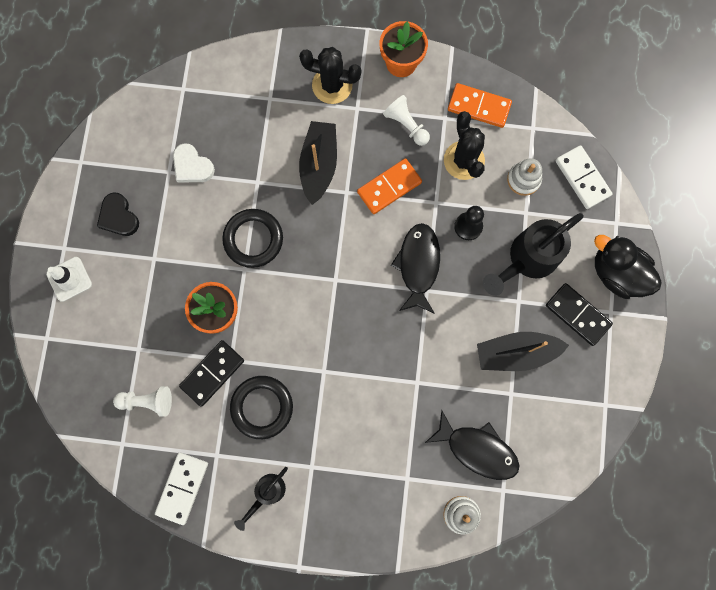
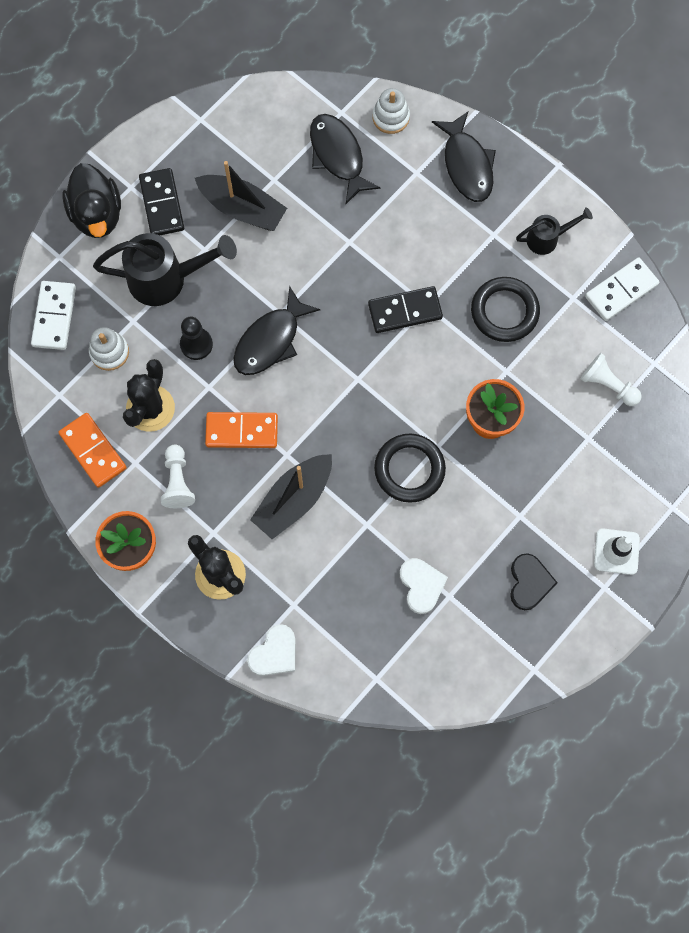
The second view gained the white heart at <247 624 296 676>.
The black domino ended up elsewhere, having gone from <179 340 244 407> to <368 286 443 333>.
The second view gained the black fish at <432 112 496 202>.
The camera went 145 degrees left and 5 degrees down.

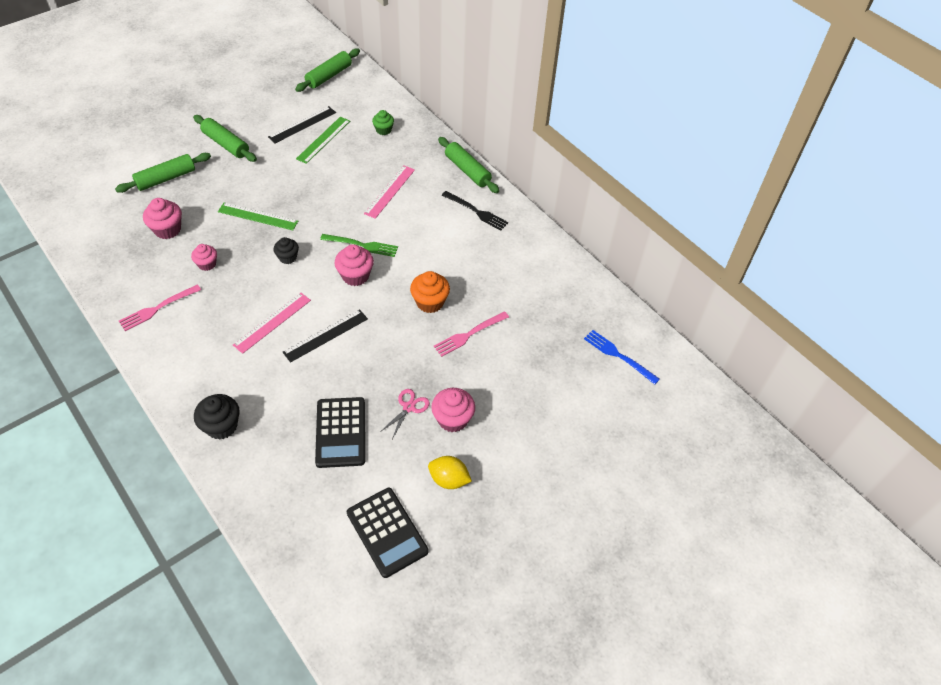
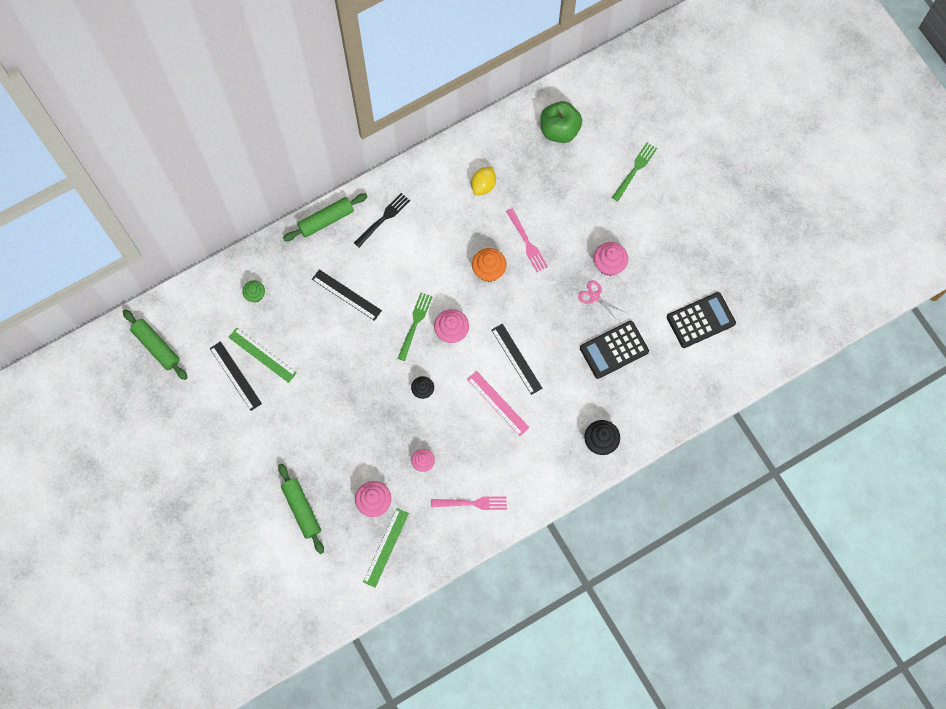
What was the pink ruler at <364 165 415 219> turned into the black ruler at <312 269 382 321>.
The green ruler ended up elsewhere, having gone from <218 203 298 230> to <363 508 409 588>.
The pink fork at <119 284 201 331> ended up facing another way, 60 degrees counterclockwise from before.
The yellow lemon ended up elsewhere, having gone from <428 456 472 489> to <471 166 496 195>.
Where the blue fork stood at <584 330 660 385>, the green apple came to stand at <540 101 582 143>.
The black calculator at <315 397 365 468> ended up facing another way, 150 degrees clockwise from before.
The second view gained the green fork at <612 142 657 201>.
The second view lost the green rolling pin at <193 115 257 162>.
The camera went 80 degrees left and 20 degrees up.

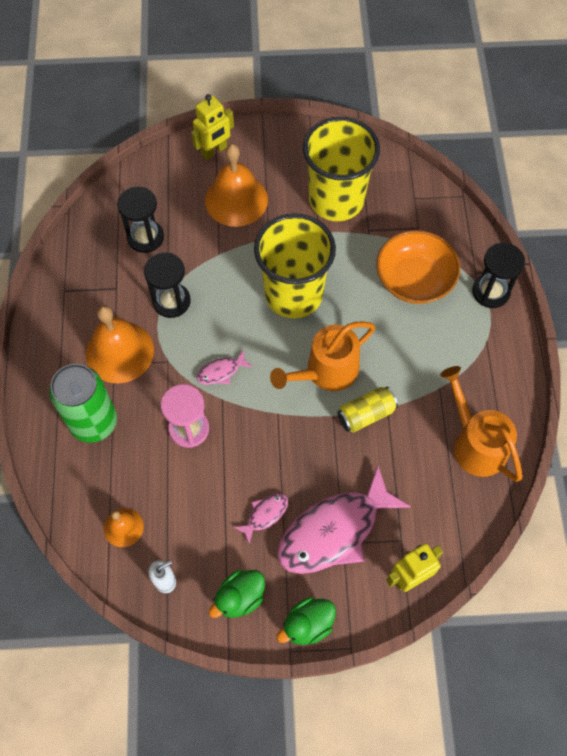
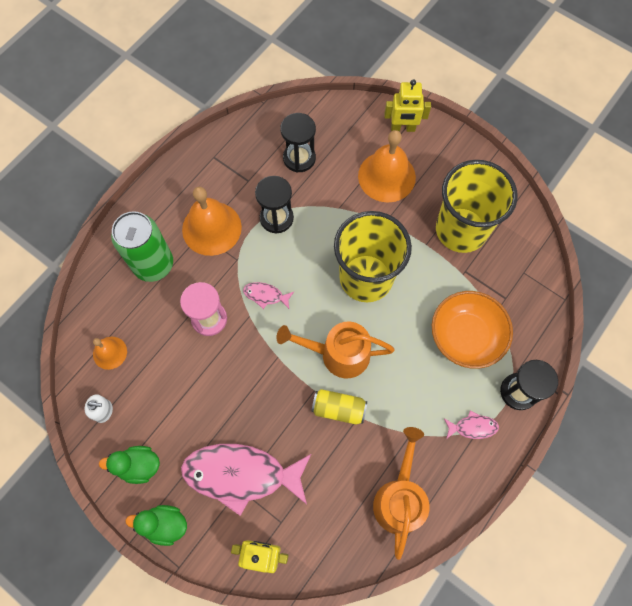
The pink fish ended up elsewhere, having gone from <234 493 288 543> to <444 411 499 439>.
The camera went 40 degrees right and 5 degrees up.

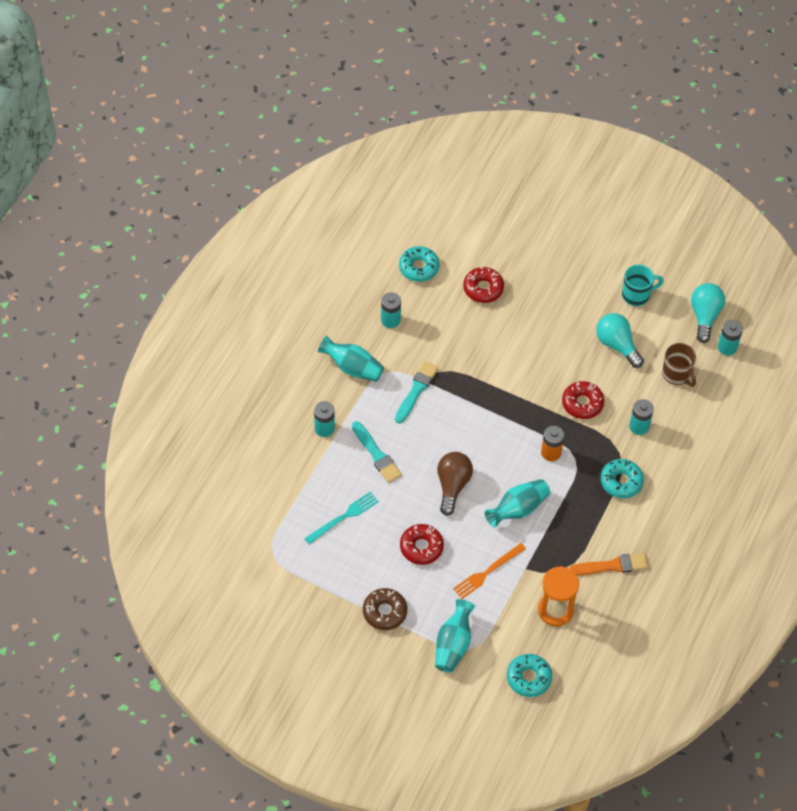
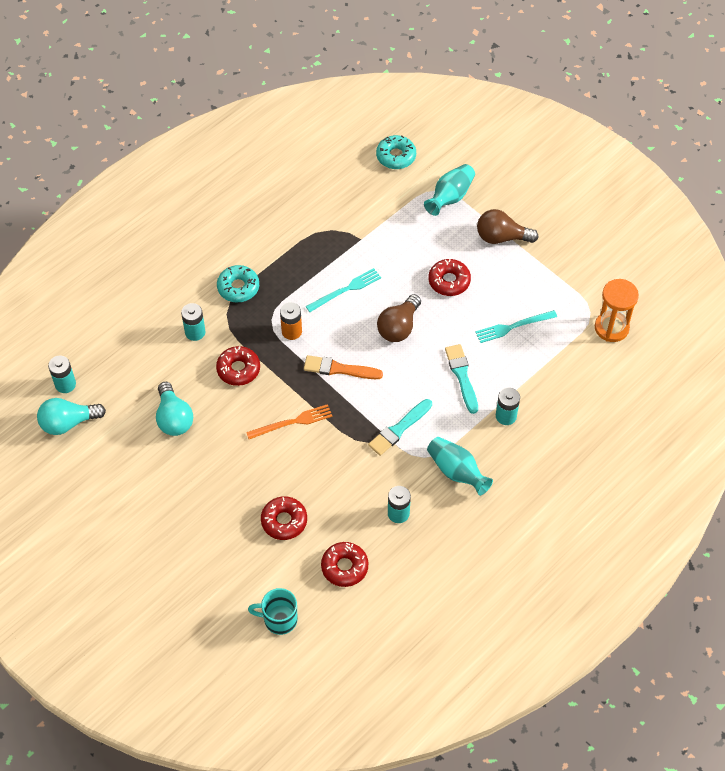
The turquoise light bulb at <691 283 725 343> ended up facing another way, 45 degrees clockwise from before.
The orange fork ended up elsewhere, having gone from <453 543 526 599> to <246 404 333 439>.
The turquoise mug ended up elsewhere, having gone from <622 264 664 306> to <248 588 297 635>.
The orange brush ended up elsewhere, having gone from <569 553 648 576> to <304 355 383 379>.
Where the turquoise vase stood at <485 479 550 528>, the turquoise fork came to stand at <306 268 381 312>.
What was the turquoise donut at <399 246 439 282> turned into the red donut at <321 542 368 587>.
Where the brown donut stood at <363 588 407 630>, the brown light bulb came to stand at <477 209 539 244>.
The orange hourglass ended up elsewhere, having gone from <538 566 579 626> to <595 279 639 342>.
The second view lost the brown mug at <662 343 696 387>.
The camera went 160 degrees left and 0 degrees up.

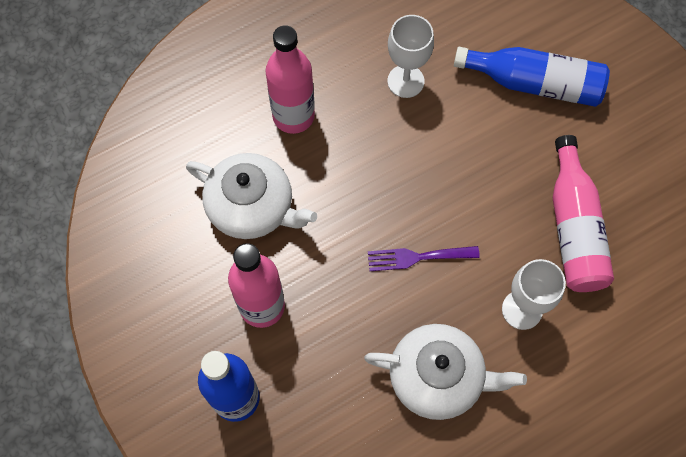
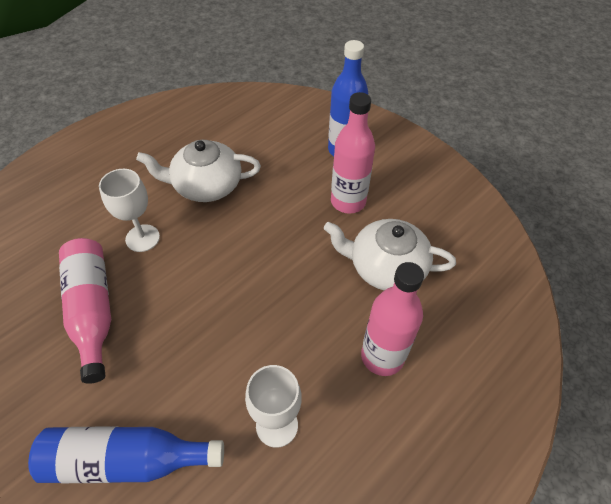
The second view lost the purple fork at <368 246 480 271>.
The camera went 165 degrees right and 15 degrees down.

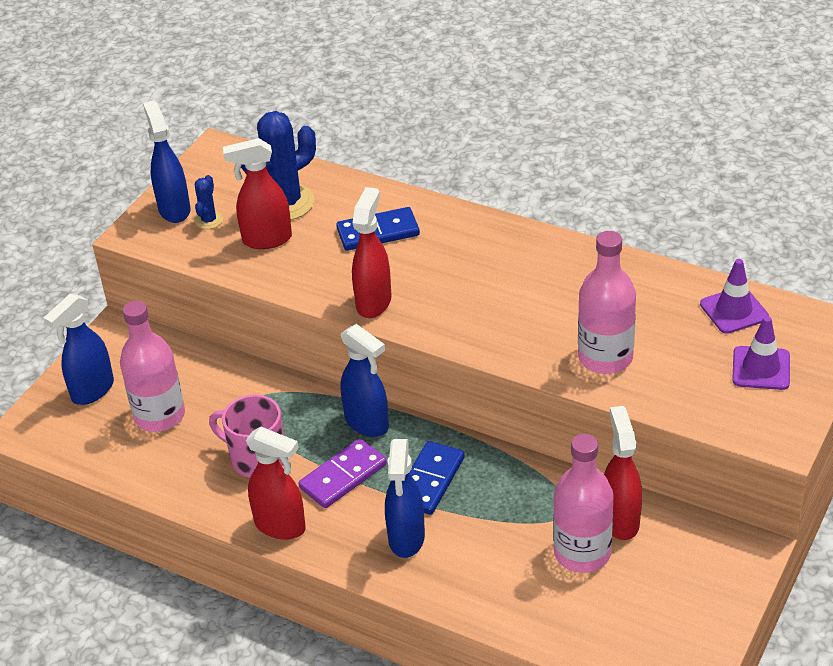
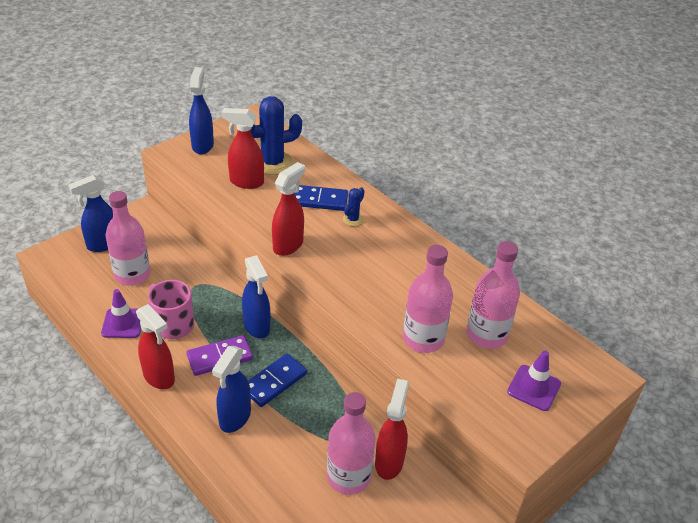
The purple traffic cone ended up elsewhere, having gone from <700 259 769 334> to <101 289 141 338>.
The blue cactus ended up elsewhere, having gone from <195 175 223 229> to <343 187 364 226>.
The second view gained the pink bottle at <467 241 520 349>.
The camera went 15 degrees right and 0 degrees up.

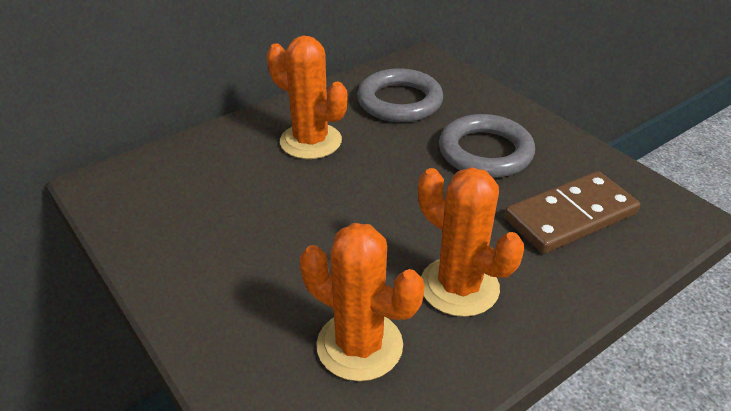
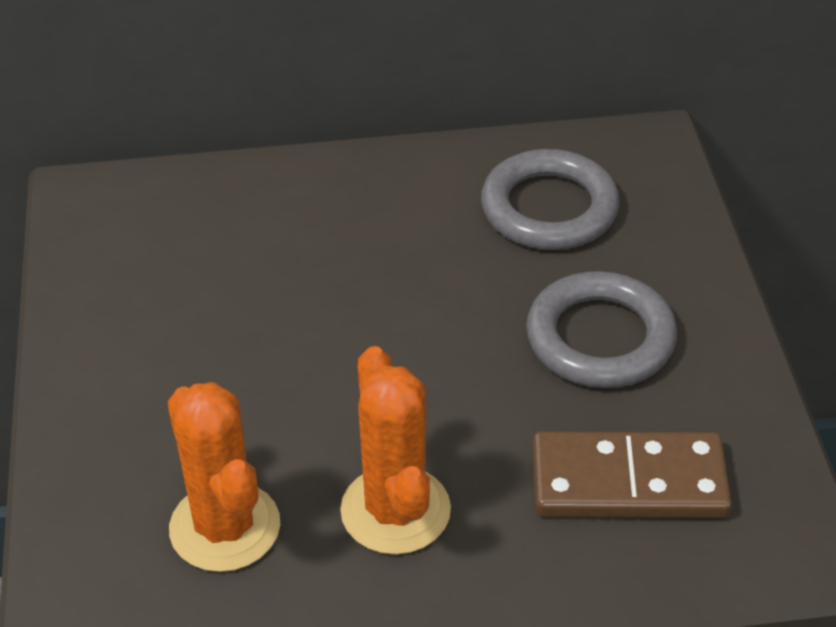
The second view lost the orange cactus at <267 35 347 159>.
The camera went 30 degrees right and 5 degrees up.

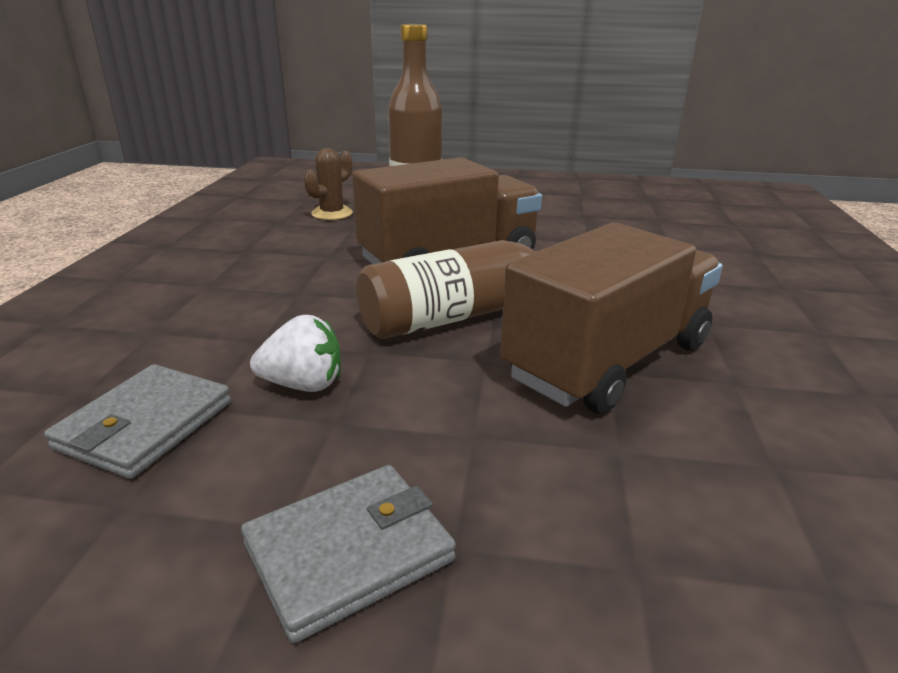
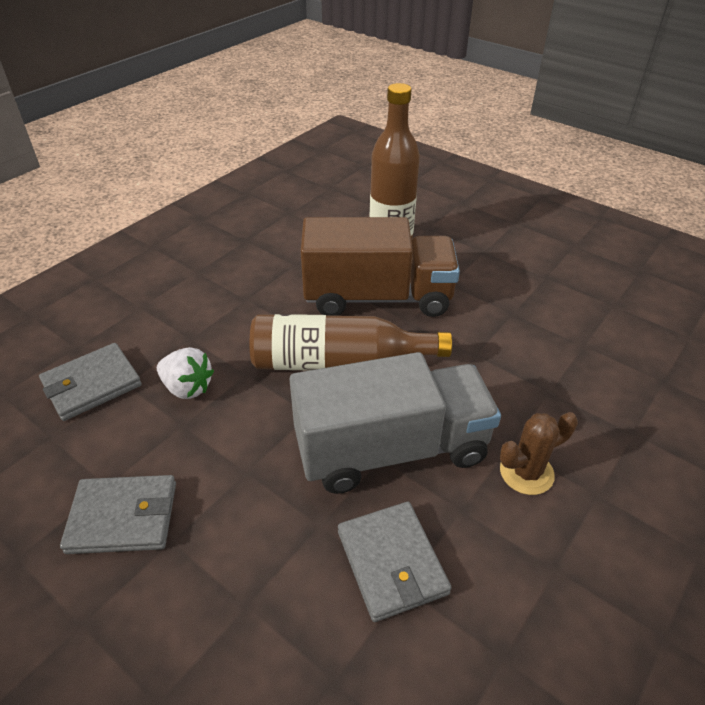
What was the brown truck at <500 222 722 414> turned into the grey truck at <289 352 501 494>.
The second view gained the grey wallet at <338 502 452 622>.
The brown cactus ended up elsewhere, having gone from <304 148 353 220> to <500 412 578 495>.
The camera went 30 degrees right and 15 degrees up.

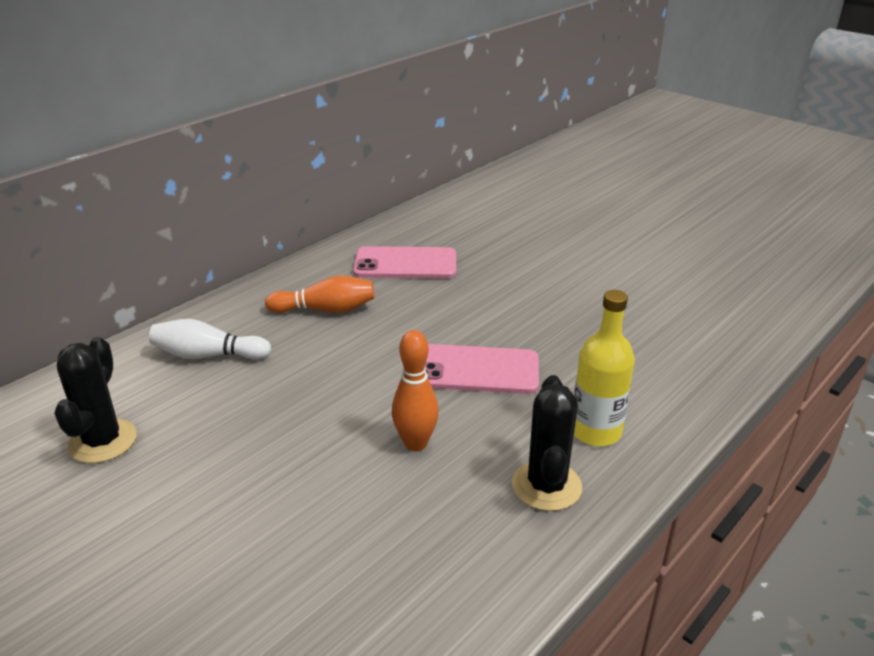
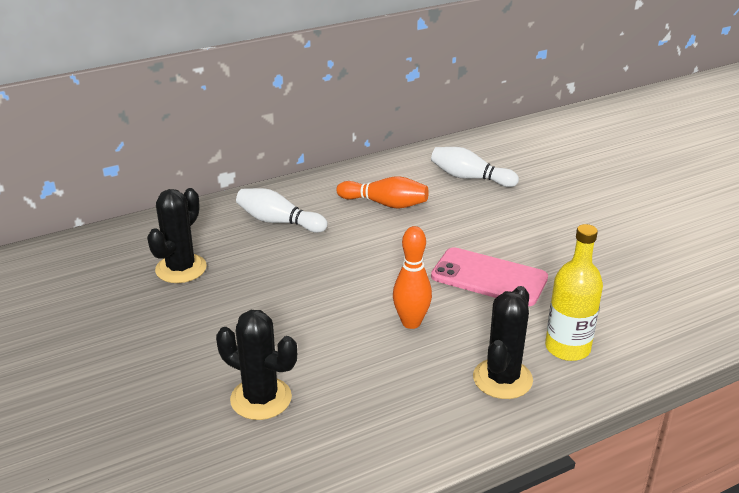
The second view gained the black cactus at <216 310 297 420>.
Where the pink phone stood at <353 246 456 278>, the white bowling pin came to stand at <431 147 519 187>.
The camera went 20 degrees right and 0 degrees up.

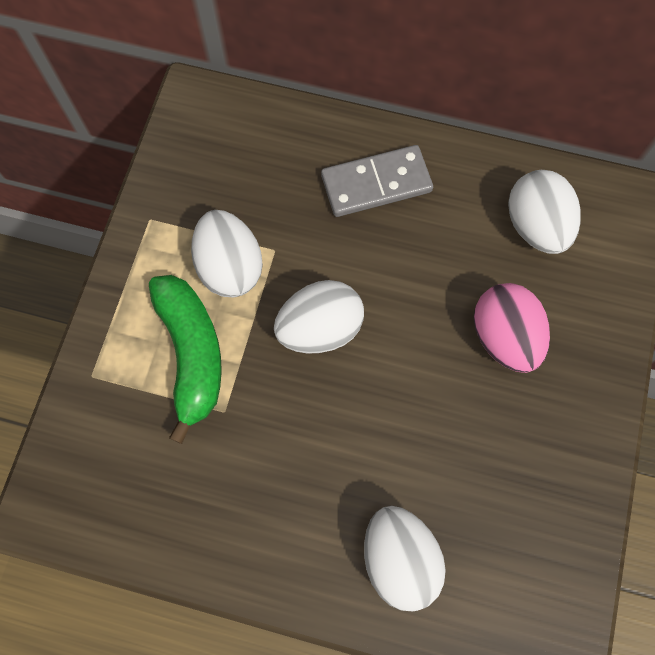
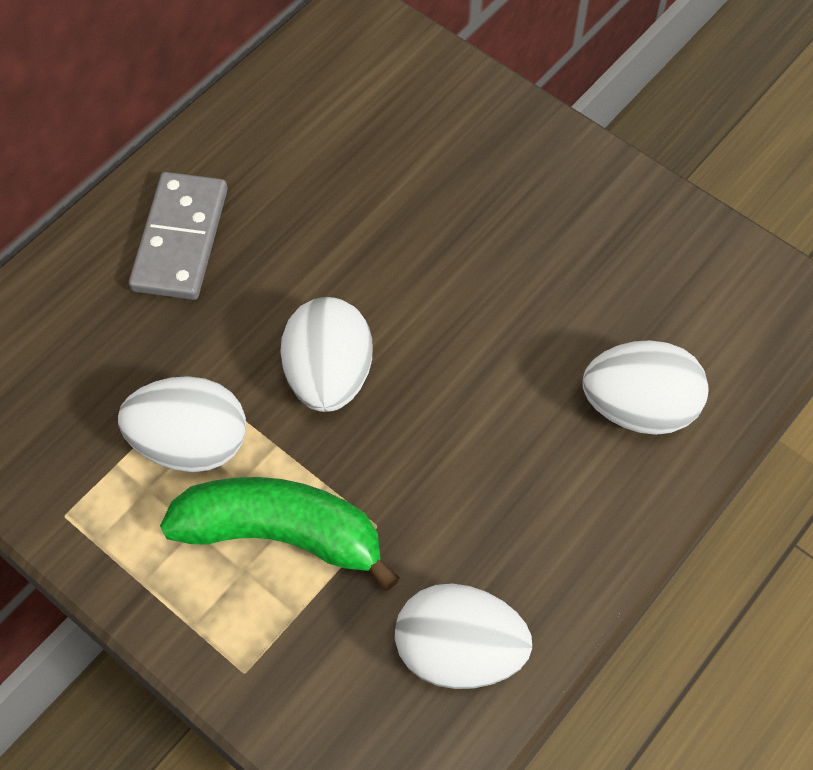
The white egg ended up elsewhere, having gone from <508 170 581 254> to <395 583 532 689>.
The second view lost the pink egg at <474 283 550 373>.
The camera went 65 degrees left and 10 degrees down.

